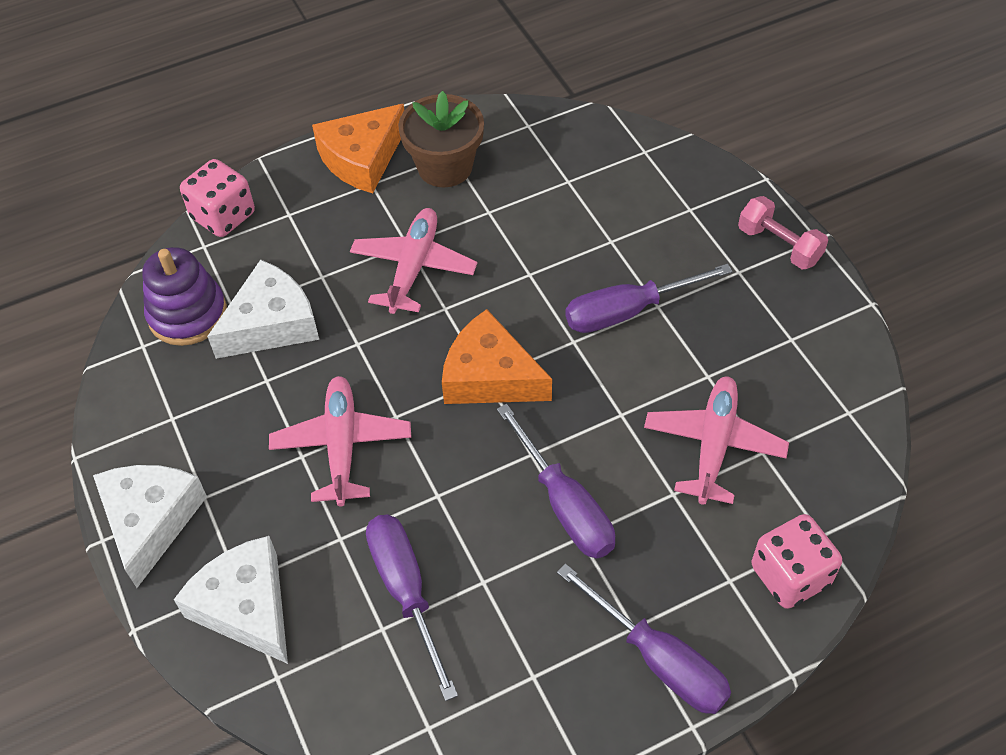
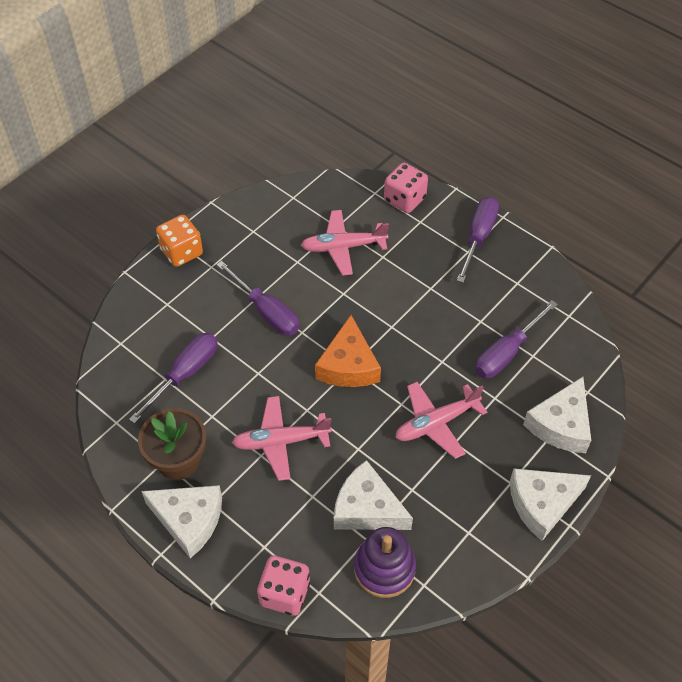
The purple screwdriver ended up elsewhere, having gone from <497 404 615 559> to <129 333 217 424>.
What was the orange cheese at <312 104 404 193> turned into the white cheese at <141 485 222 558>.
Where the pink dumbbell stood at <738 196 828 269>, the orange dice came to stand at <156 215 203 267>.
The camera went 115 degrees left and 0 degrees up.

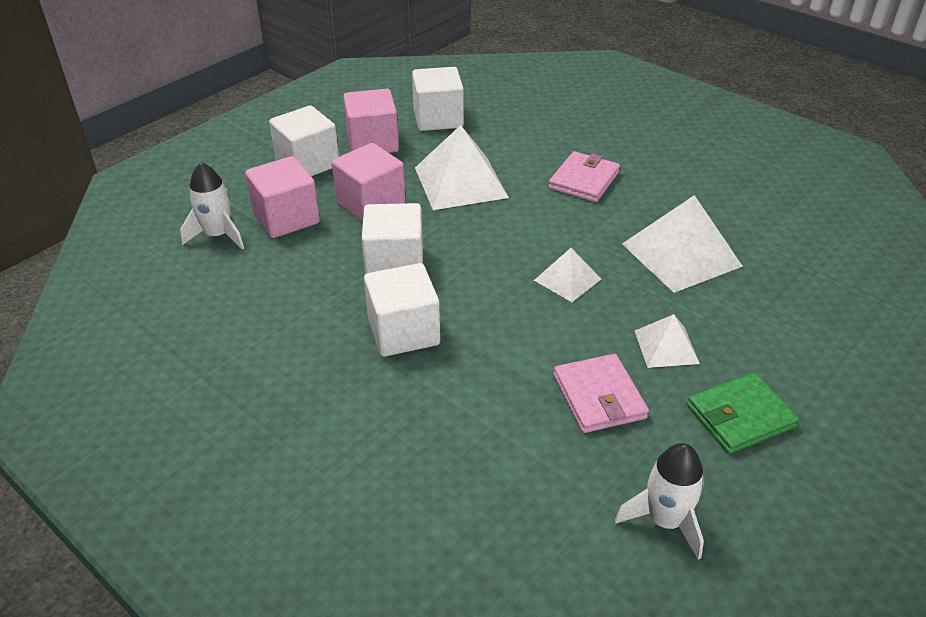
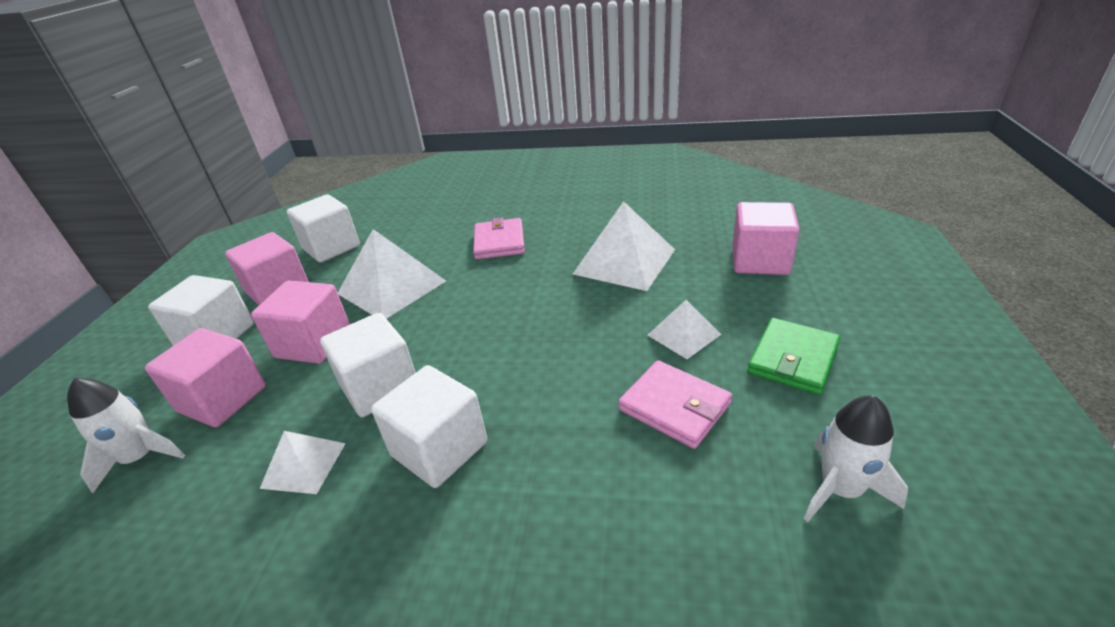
The white pyramid ended up elsewhere, having gone from <534 248 601 302> to <260 431 346 494>.
The second view gained the pink cube at <732 202 799 275>.
The camera went 30 degrees left and 5 degrees down.

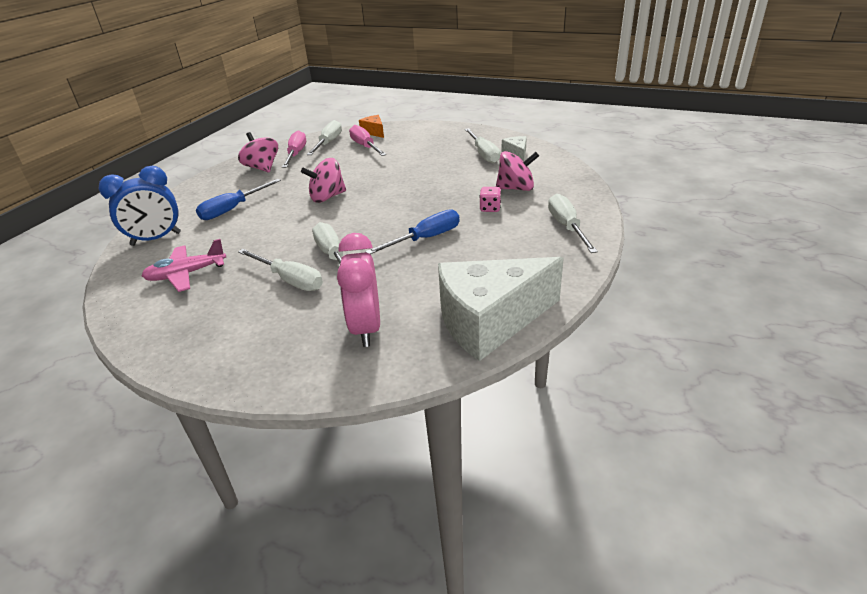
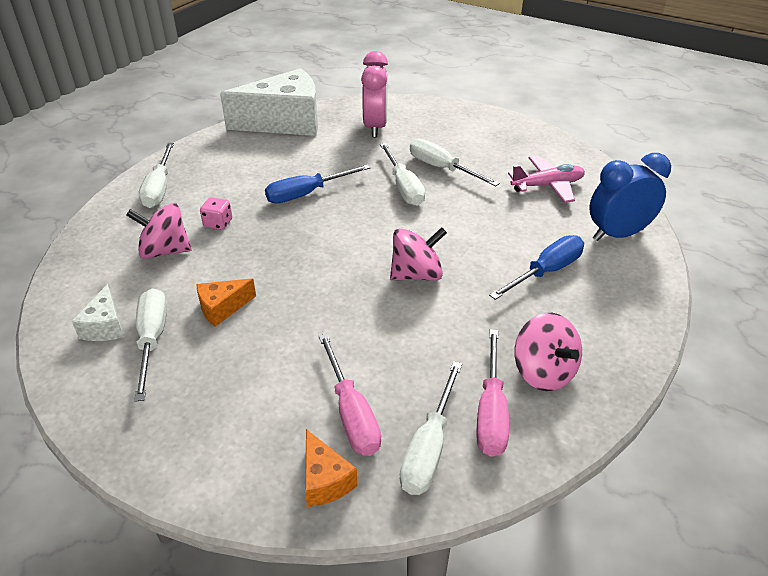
The second view gained the orange cheese at <197 278 256 327>.
The camera went 175 degrees left and 5 degrees up.

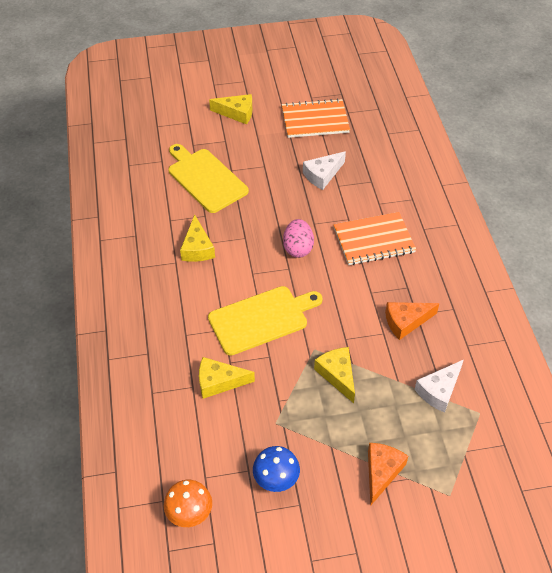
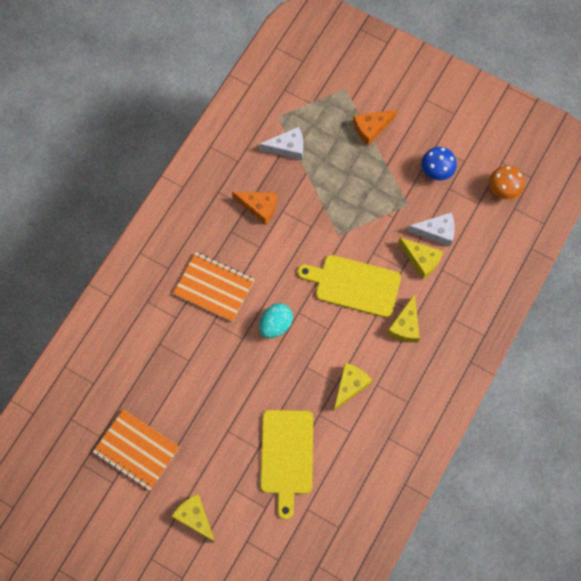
What was the pink egg at <283 219 314 258> turned into the turquoise egg at <259 303 293 338>.
The yellow cheese ended up elsewhere, having gone from <314 347 355 403> to <387 294 420 343>.
The white cheese ended up elsewhere, having gone from <303 151 346 190> to <407 212 455 246>.
The camera went 140 degrees left and 20 degrees up.

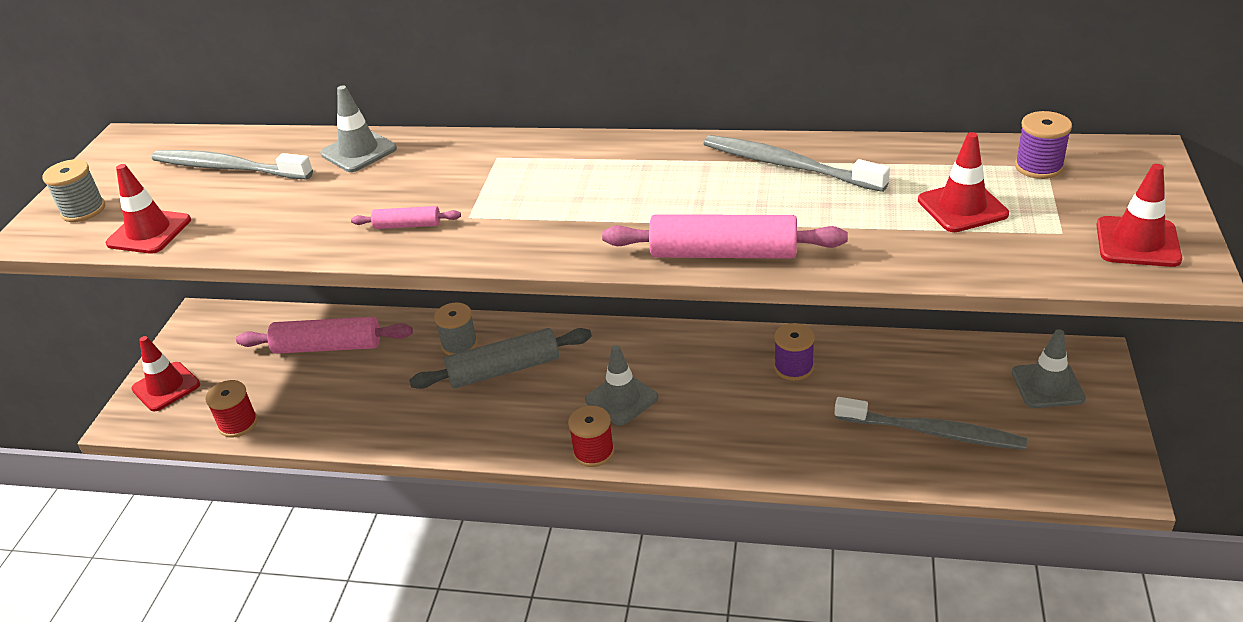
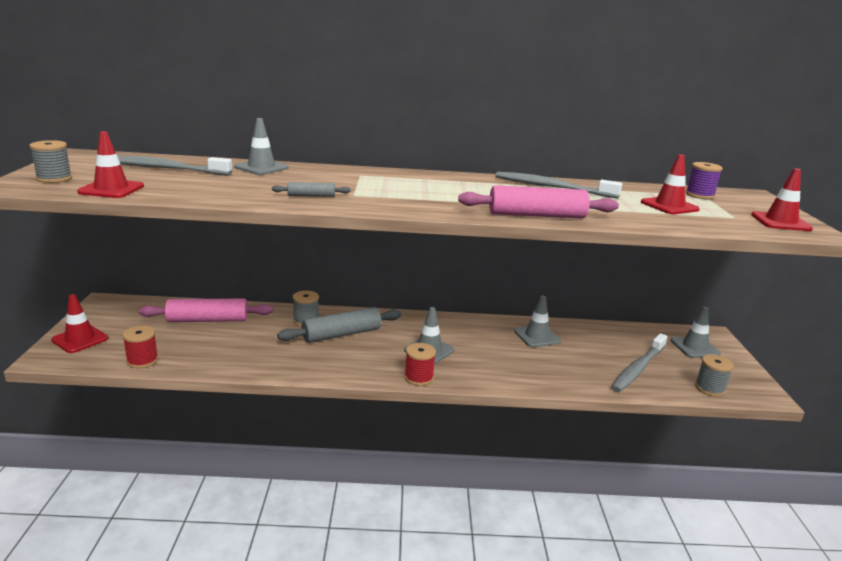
What was the pink rolling pin at <351 206 461 229> turned into the grey rolling pin at <272 182 351 197>.
Where the purple spool stood at <774 323 815 381>, the grey traffic cone came to stand at <514 296 561 347>.
The grey toothbrush at <835 397 1027 450> ended up facing another way, 120 degrees clockwise from before.
The second view gained the grey spool at <695 354 734 397>.
The camera went 15 degrees left and 15 degrees down.

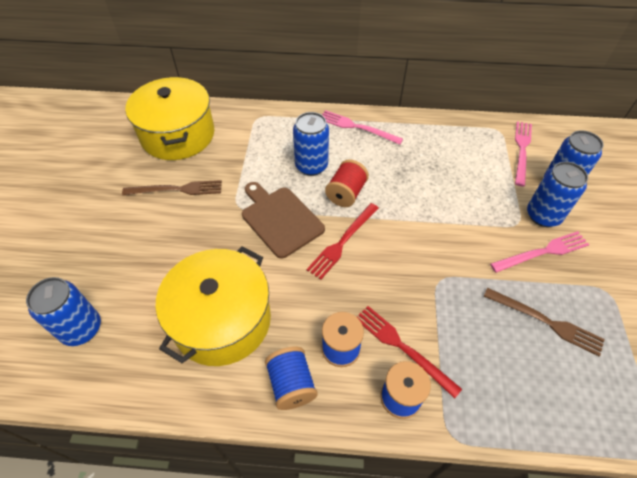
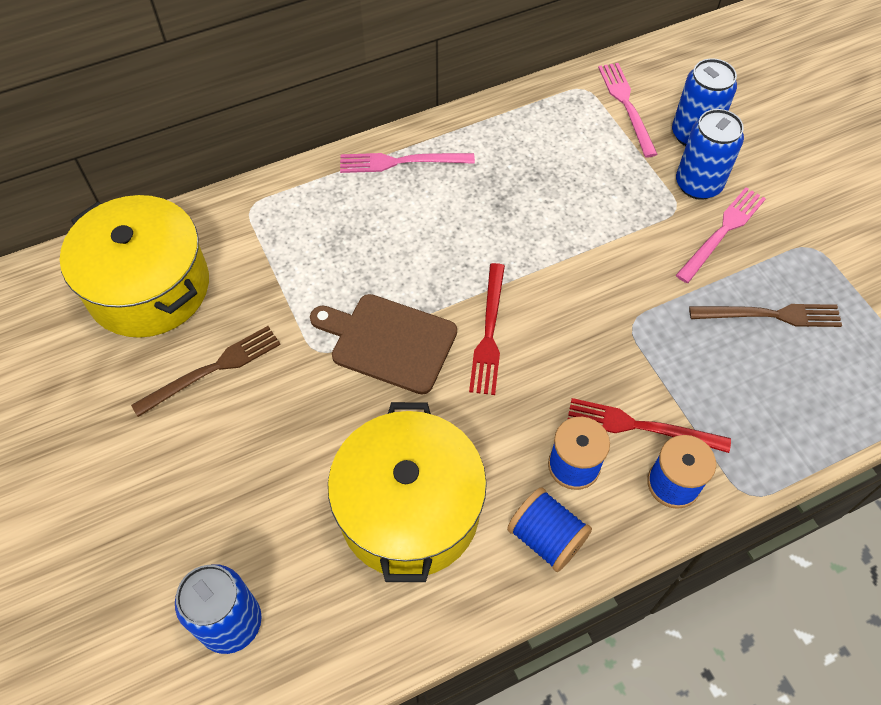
The second view lost the blue can at <293 112 329 176>.
The second view lost the red spool at <325 159 369 207>.
The camera went 30 degrees left and 5 degrees up.

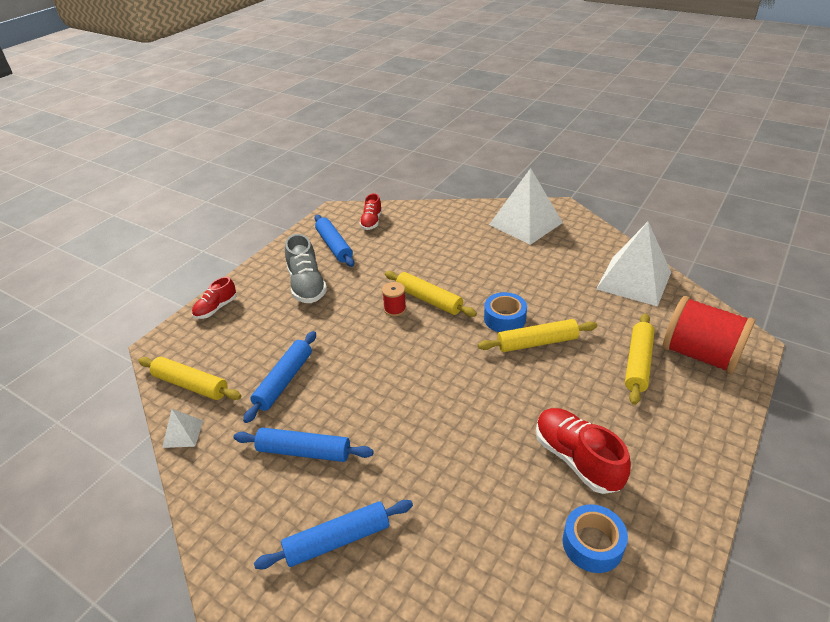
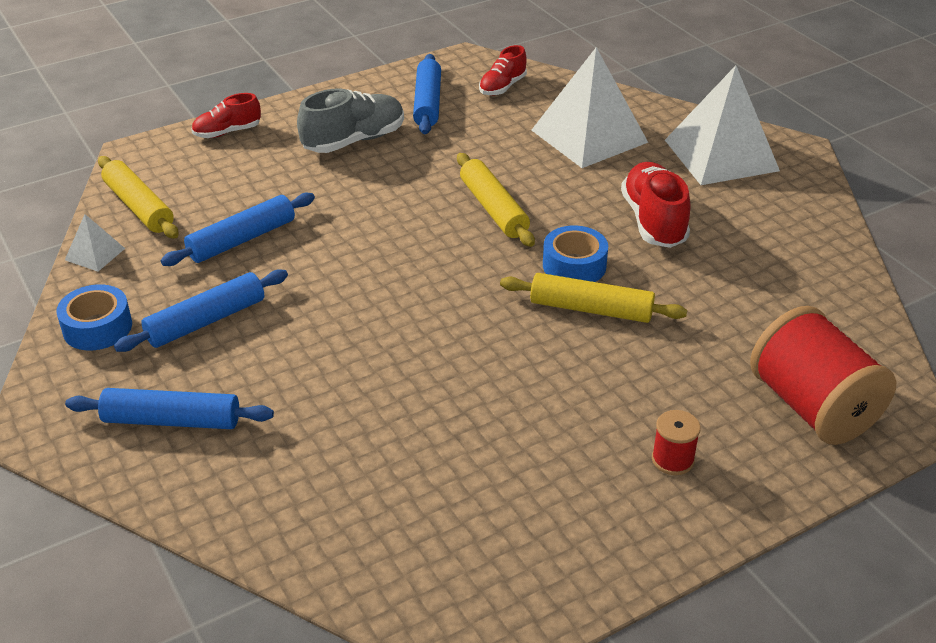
The blue tape ended up elsewhere, having gone from <563 504 628 573> to <56 284 132 350>.
The blue rolling pin at <234 428 374 462> ended up facing another way, 75 degrees counterclockwise from before.
The grey shoe at <285 234 327 303> ended up facing another way, 135 degrees counterclockwise from before.
The white pyramid ended up elsewhere, having gone from <596 222 671 306> to <531 47 648 168>.
The red shoe ended up elsewhere, having gone from <536 408 631 494> to <621 162 690 248>.
The red spool ended up elsewhere, having gone from <382 282 406 316> to <652 410 701 475>.
The second view lost the yellow rolling pin at <625 313 655 405>.
The camera went 25 degrees right and 0 degrees up.

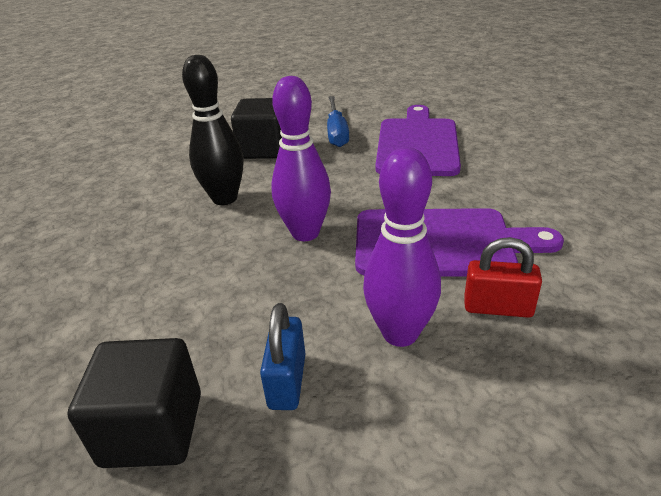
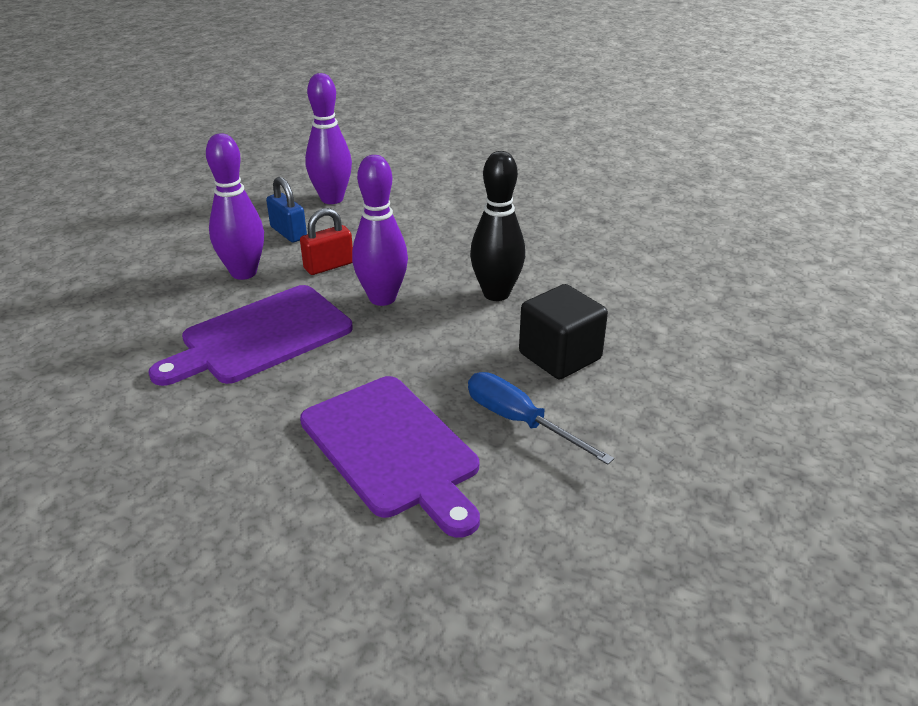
The red padlock ended up elsewhere, having gone from <464 237 542 318> to <300 208 353 275>.
Where the black cube stood at <68 338 201 468>, the purple bowling pin came to stand at <305 73 352 204>.
The camera went 135 degrees right and 0 degrees up.

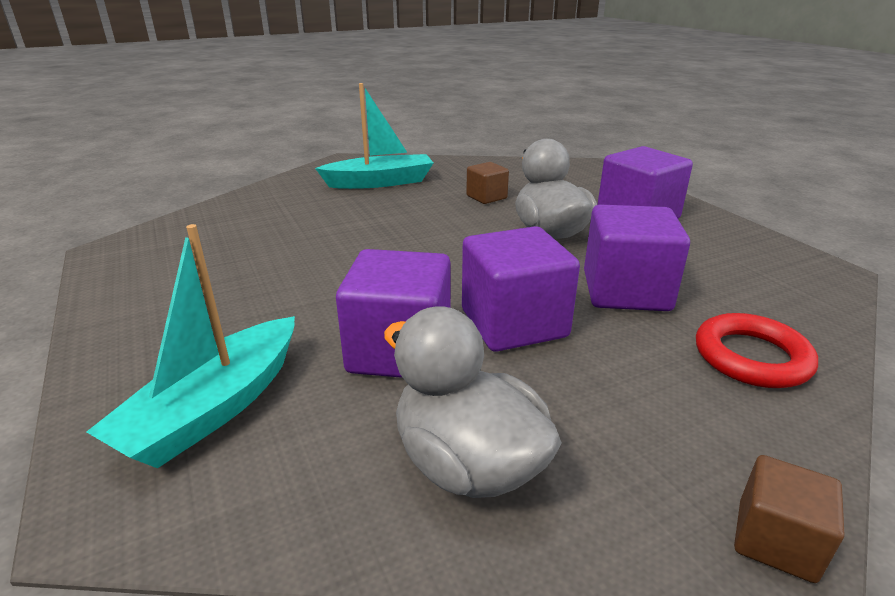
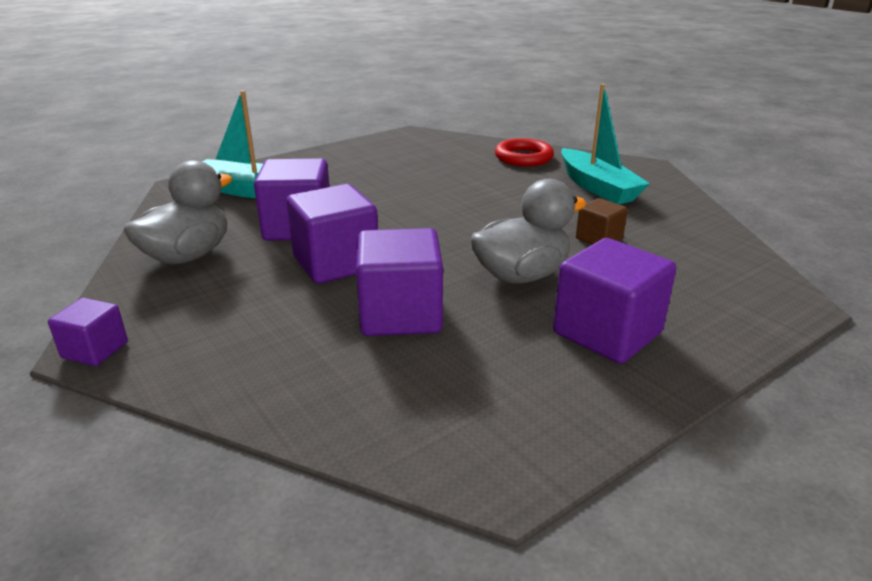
What was the brown cube at <734 455 844 583> turned into the purple cube at <48 298 128 366>.
The red ring ended up elsewhere, having gone from <696 313 818 388> to <495 138 554 166>.
The camera went 80 degrees right and 0 degrees up.

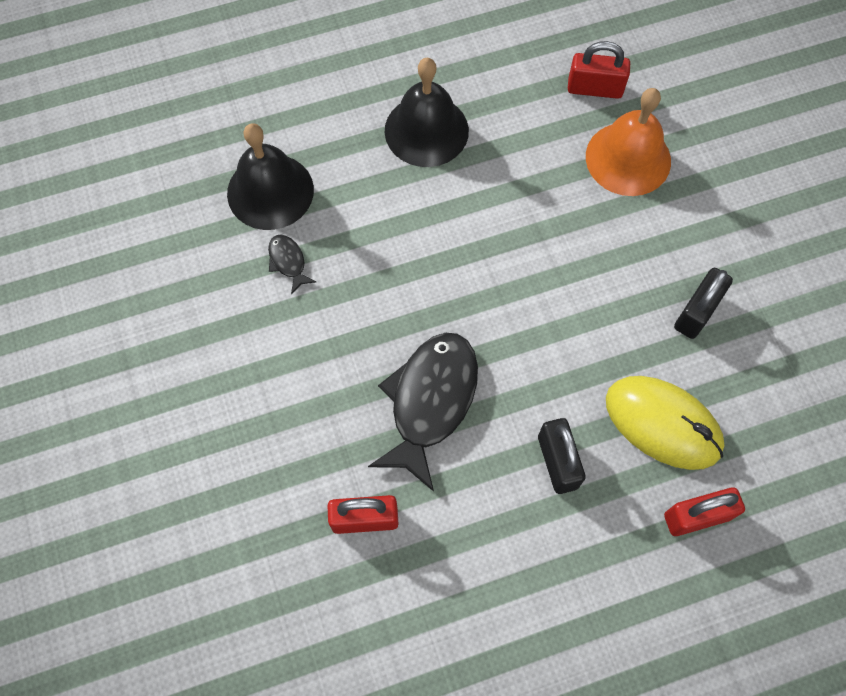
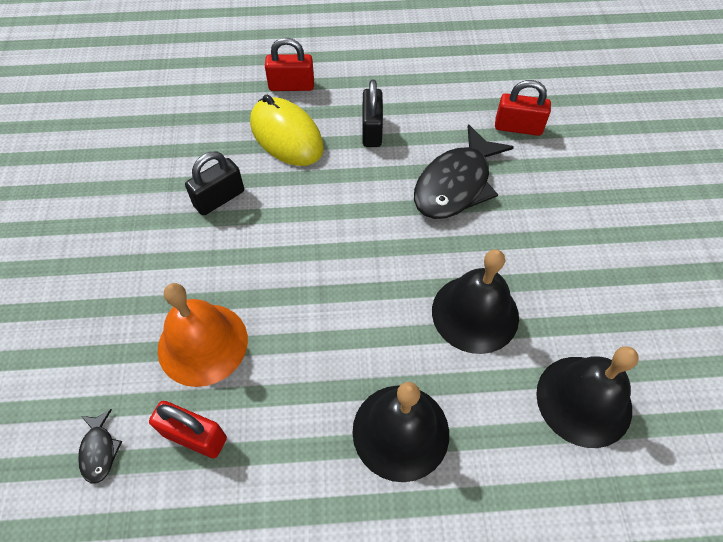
The black fish ended up elsewhere, having gone from <268 234 316 294> to <78 409 122 484>.
The second view gained the black bell at <432 249 519 354>.
The camera went 165 degrees left and 10 degrees down.

